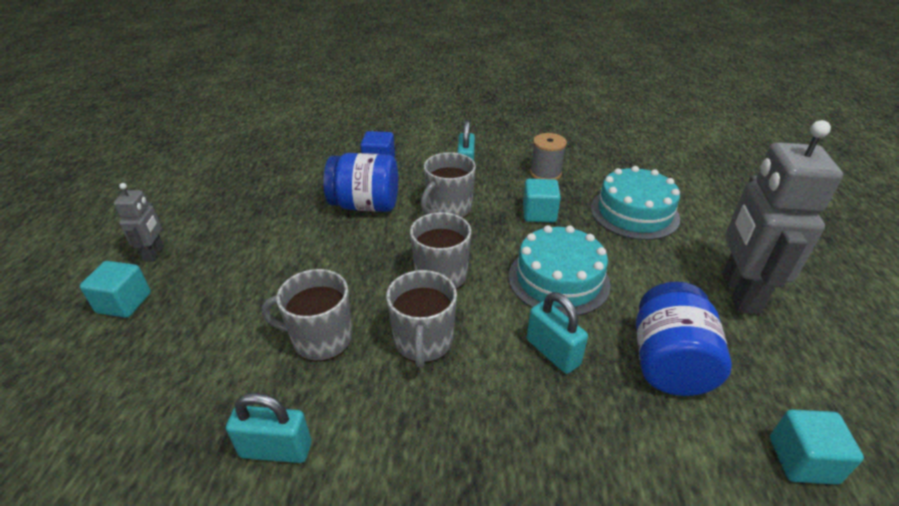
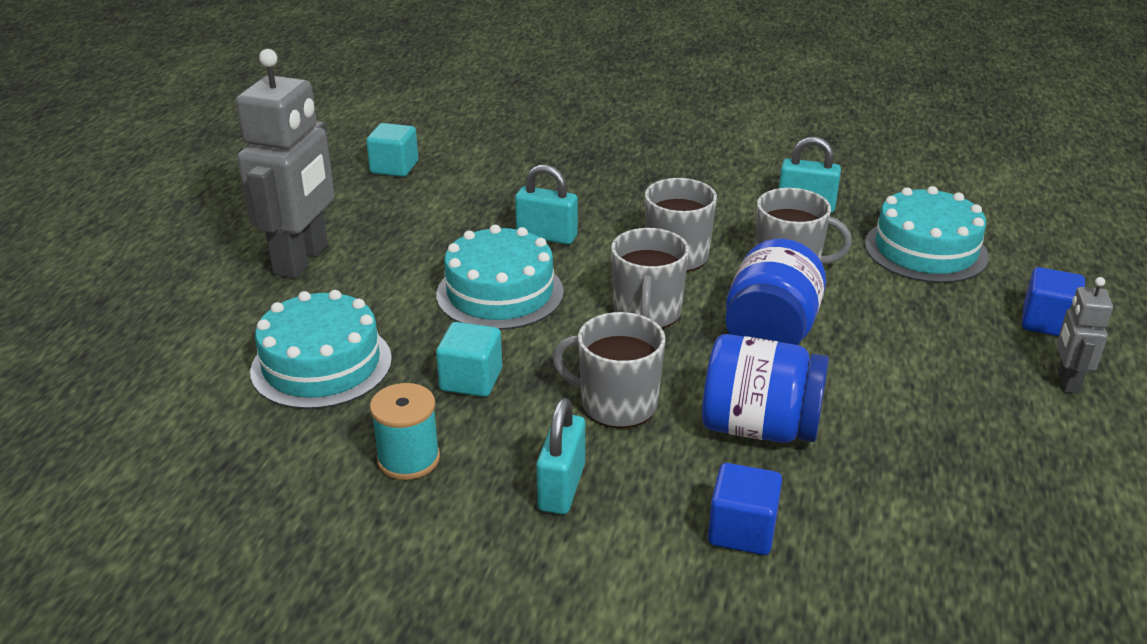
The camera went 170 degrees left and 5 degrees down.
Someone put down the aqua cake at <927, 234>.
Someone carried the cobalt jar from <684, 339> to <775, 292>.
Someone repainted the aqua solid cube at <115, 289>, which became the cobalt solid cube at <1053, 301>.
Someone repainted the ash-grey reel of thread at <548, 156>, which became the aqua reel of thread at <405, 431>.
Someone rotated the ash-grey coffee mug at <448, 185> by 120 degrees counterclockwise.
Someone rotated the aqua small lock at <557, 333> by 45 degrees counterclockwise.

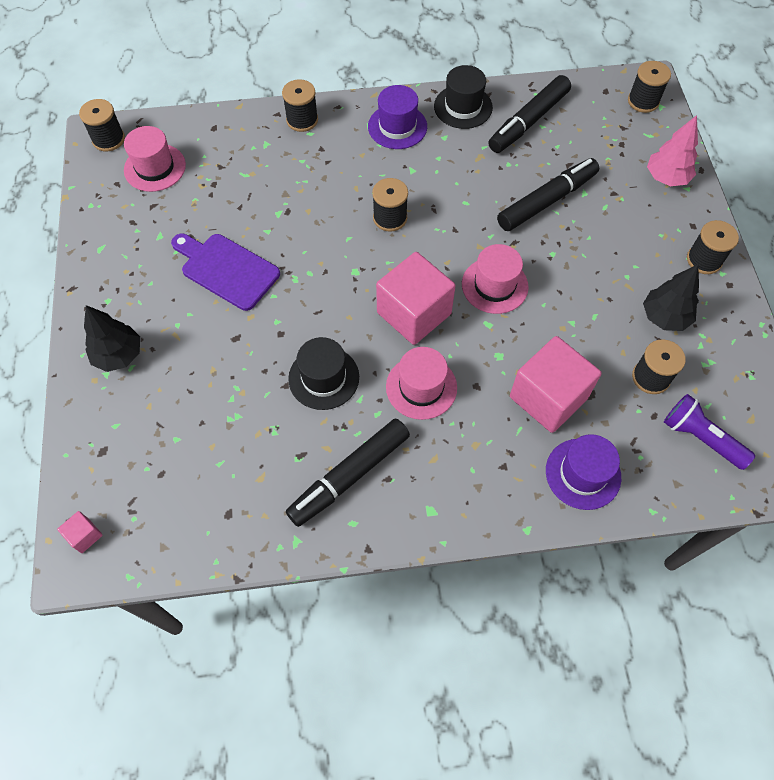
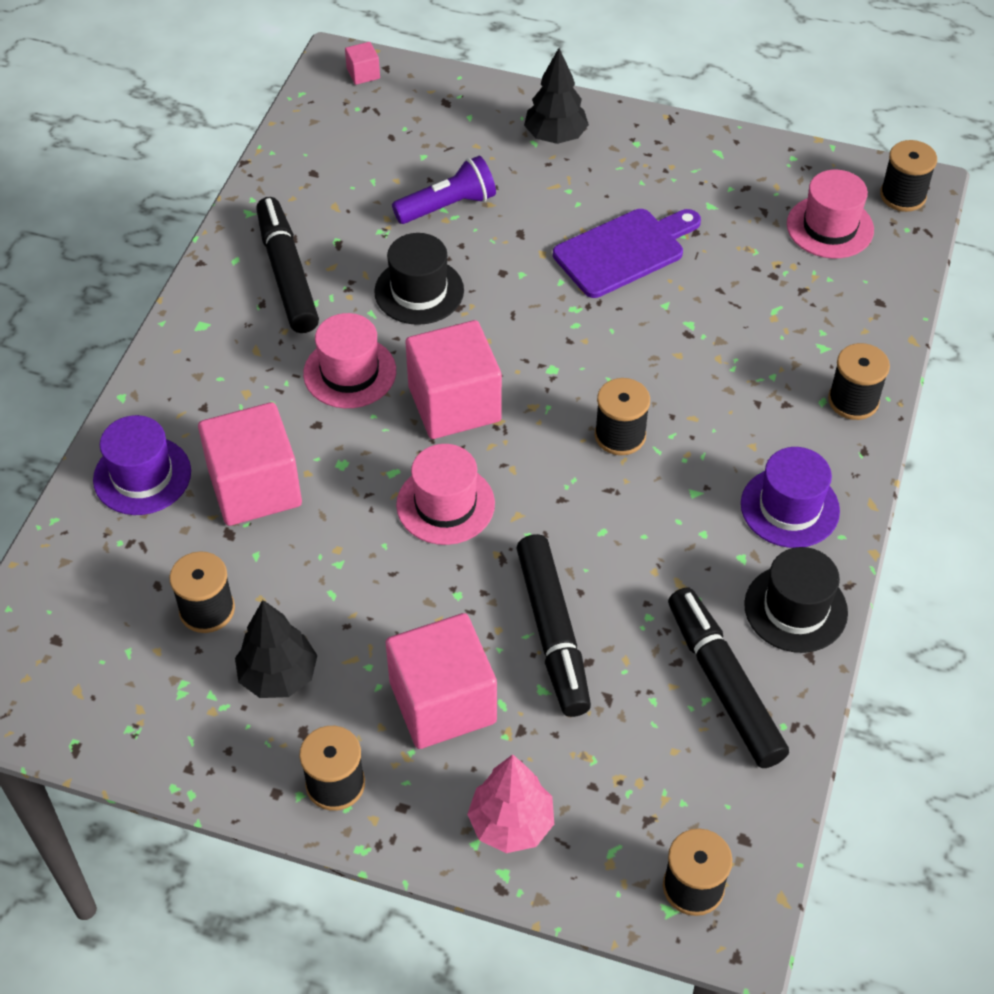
The camera went 115 degrees right and 10 degrees down.
Someone put down the pink solid cube at <441, 681>.
Someone carried the purple flashlight from <709, 432> to <444, 190>.

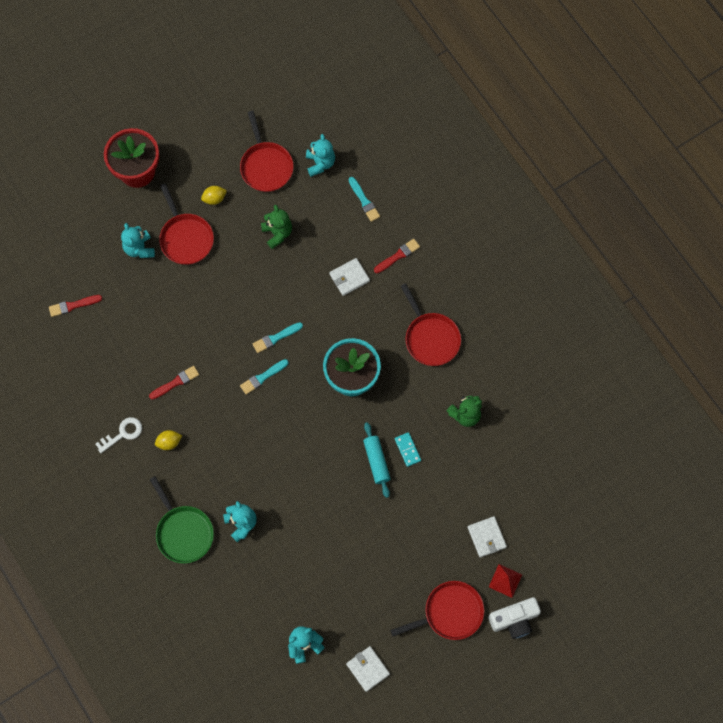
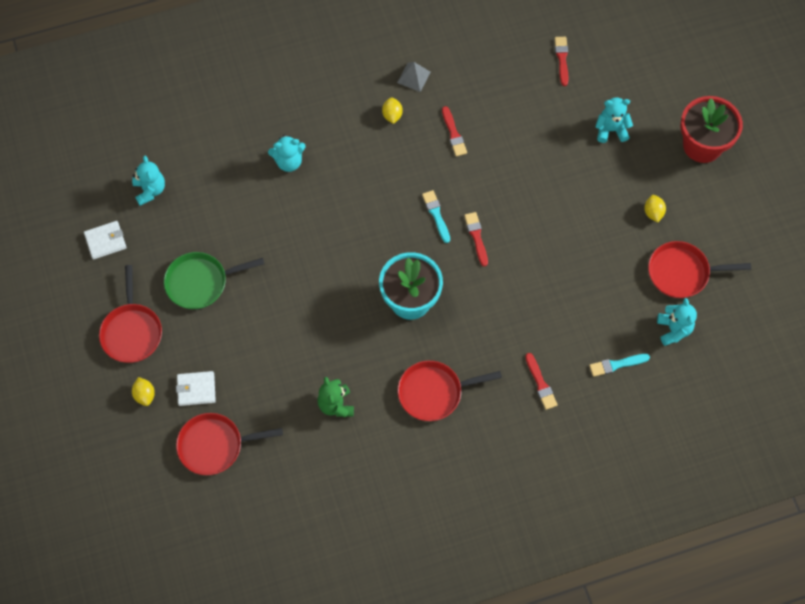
The camera went 105 degrees right and 5 degrees down.
Someone took away the leaf-green teddy bear at <276, 227>.
Someone took away the pure white billfold at <349, 277>.
Someone took away the aqua rolling pin at <377, 460>.
Someone took away the aqua domino at <408, 449>.
Someone took away the pure white photo camera at <514, 618>.
Someone carried the leaf-green frying pan from <182, 520> to <214, 280>.
Someone carried the scarlet frying pan from <186, 224> to <229, 444>.
Someone swapped the pure white door key at <119, 435> for the ash-grey solid pyramid at <414, 77>.
Someone swapped the scarlet solid pyramid at <505, 581> for the golden citrus fruit at <143, 391>.
Someone repainted the aqua paint brush at <278, 337>, which became the scarlet paint brush at <476, 239>.
Someone rotated the aqua teddy bear at <320, 155> by 105 degrees counterclockwise.

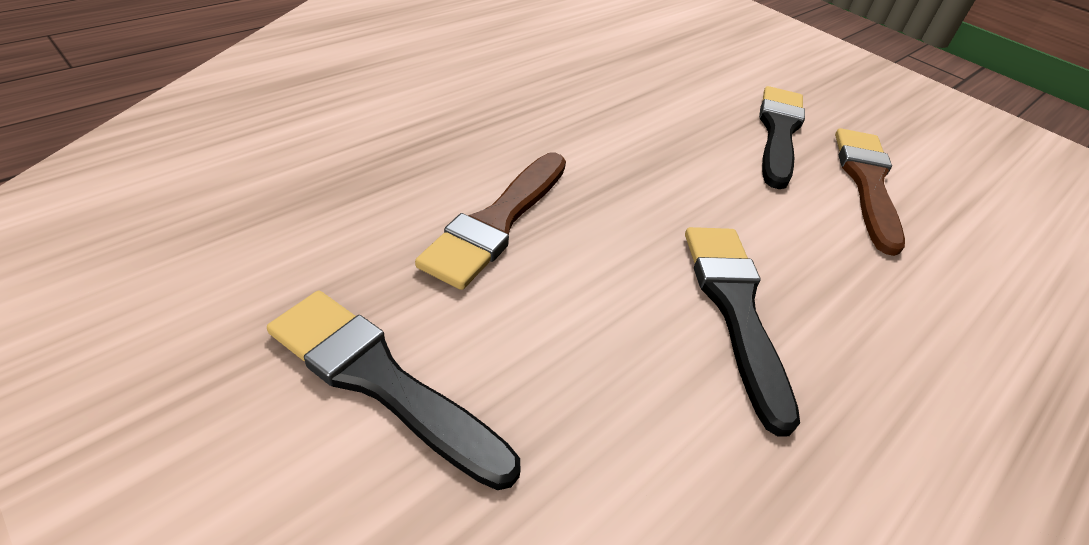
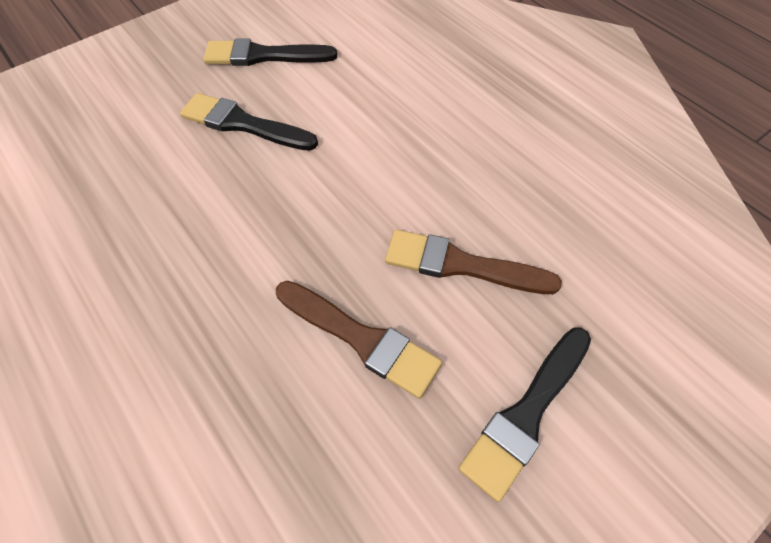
The camera went 80 degrees left and 15 degrees up.
Someone carried the ebony paint brush from <742, 331> to <270, 52>.
Someone carried the dark brown paint brush from <870, 192> to <473, 261>.

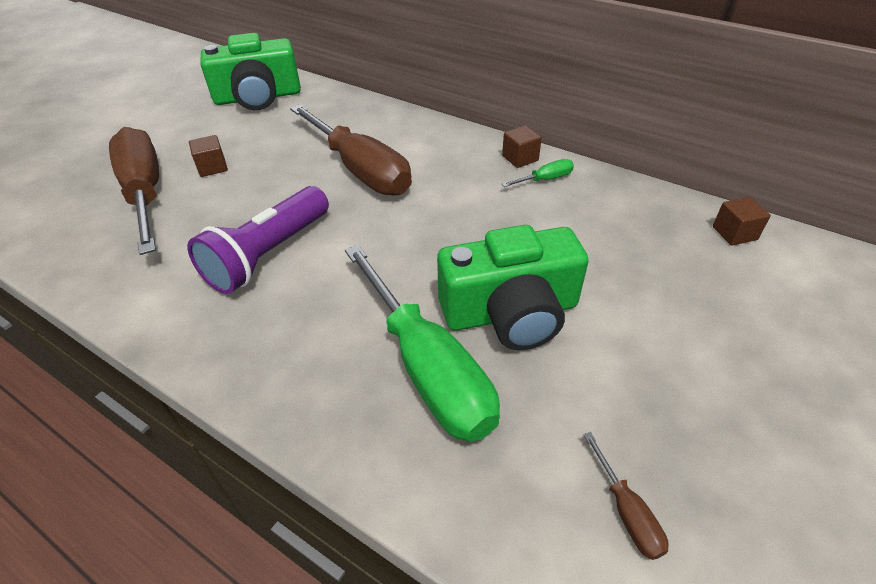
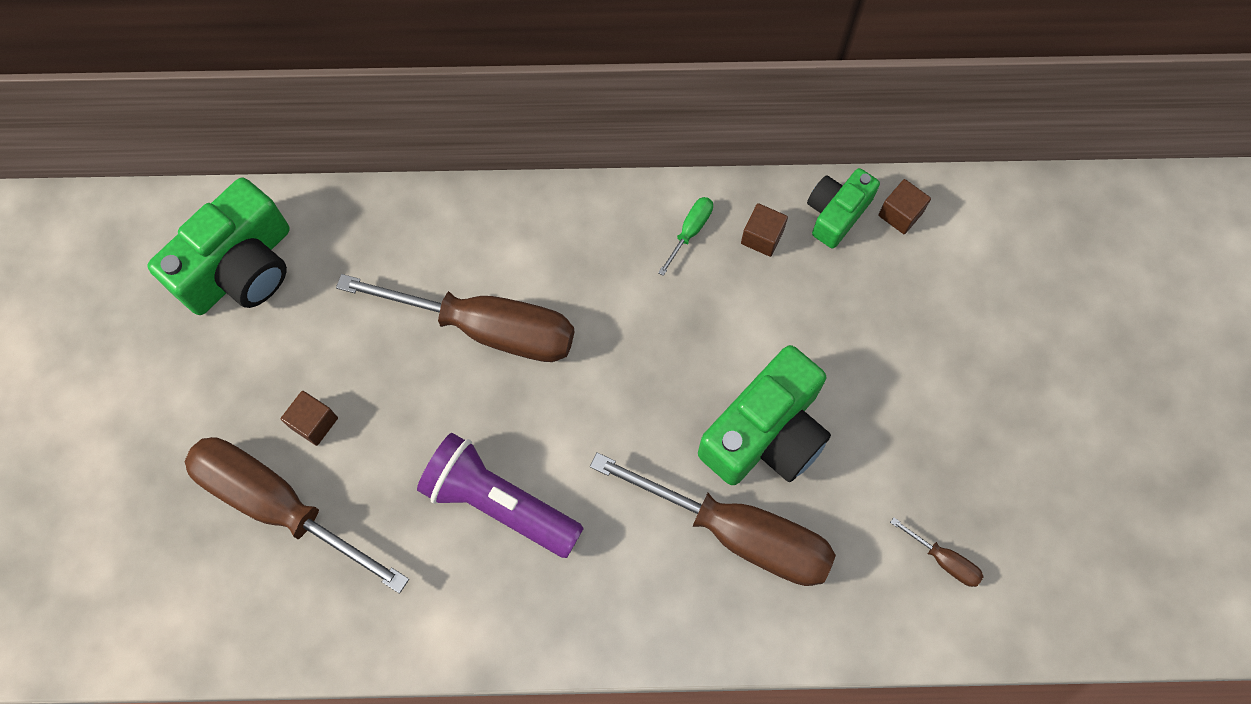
The camera went 35 degrees left and 25 degrees up.
Someone put down the leaf-green photo camera at <843, 208>.
Someone carried the dark brown solid cube from <522, 146> to <764, 230>.
Someone repainted the leaf-green flat screwdriver at <422, 343>, which became the dark brown flat screwdriver at <713, 519>.
Someone rotated the purple flashlight at <258, 240> by 120 degrees clockwise.

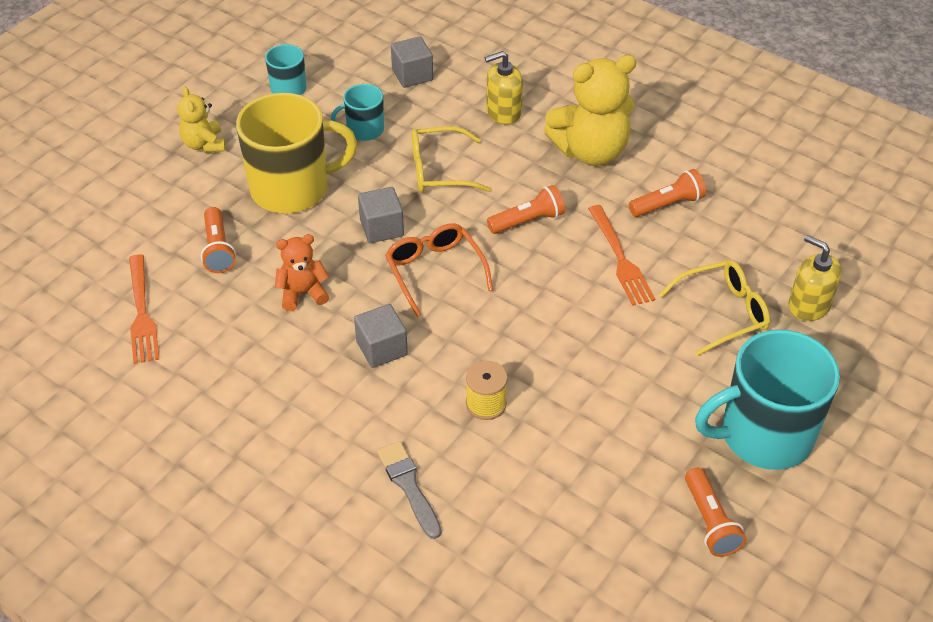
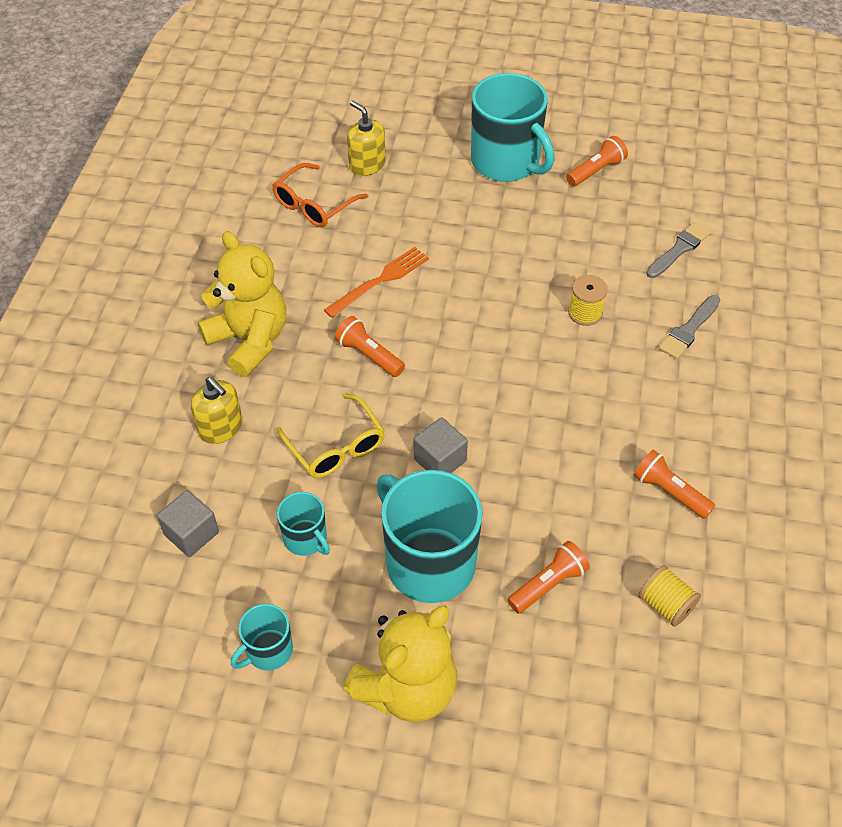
The camera went 115 degrees left and 5 degrees up.
Someone took away the orange-coloured teddy bear at <302, 272>.
Someone took away the ash-grey solid cube at <381, 336>.
Someone took away the golden glasses at <714, 308>.
Someone put down the ash-grey paint brush at <678, 250>.
Someone carried the orange-coloured glasses from <439, 270> to <320, 195>.
Someone carried the orange-coloured flashlight from <667, 193> to <674, 484>.
Someone swapped the orange-coloured dinner fork at <144, 309> for the golden reel of thread at <669, 596>.
Someone repainted the golden coffee mug at <296, 153>, which became the aqua coffee mug at <429, 536>.
Someone rotated the golden soap dispenser at <815, 278> by 120 degrees clockwise.
Someone scaled the golden teddy bear at <201, 120> by 1.86.

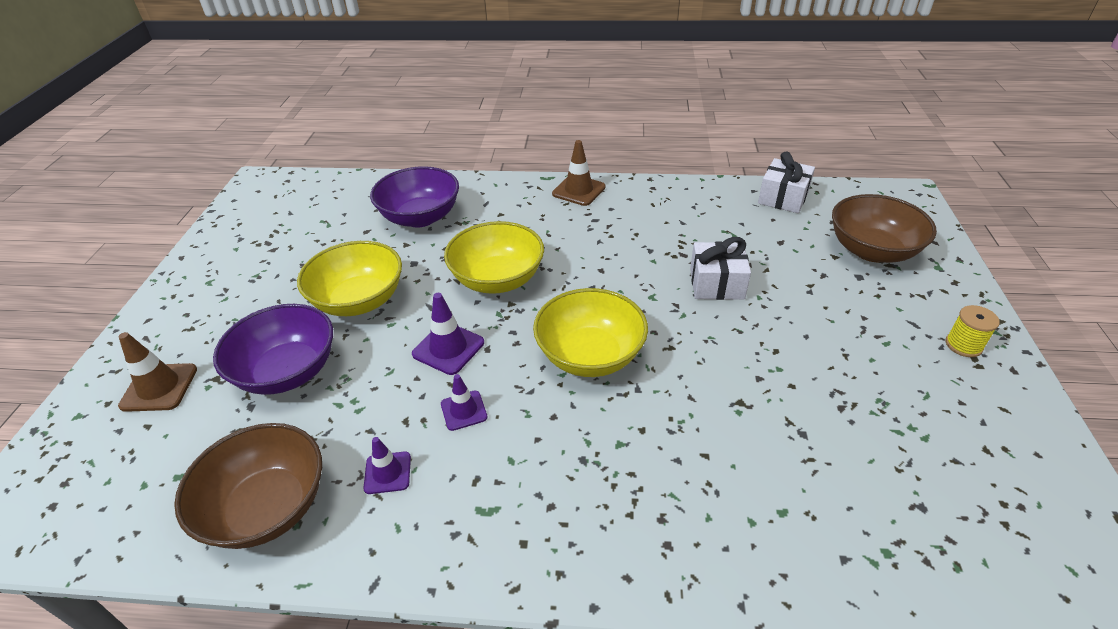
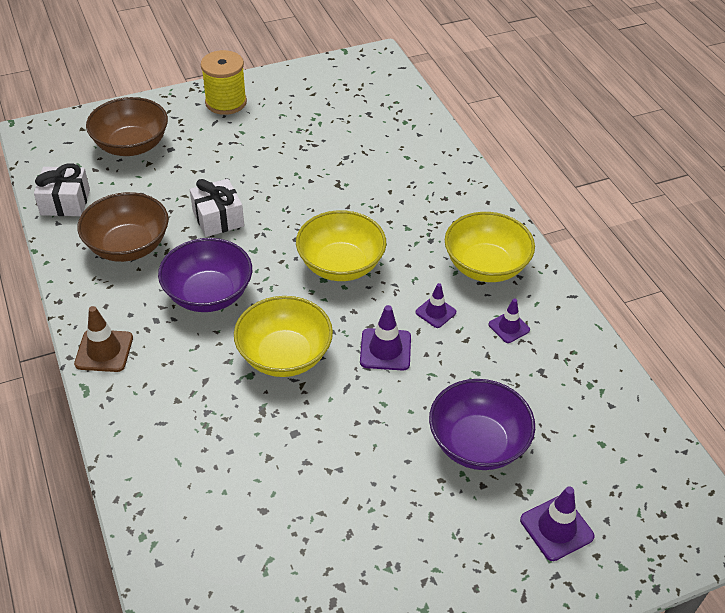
The camera went 120 degrees left and 5 degrees up.
Someone carried the dark brown serving bowl from <248, 486> to <123, 227>.
Someone carried the golden serving bowl from <349, 278> to <490, 247>.
Someone carried the purple serving bowl from <414, 196> to <205, 275>.
Someone repainted the dark brown road cone at <157, 372>, which became the purple road cone at <557, 523>.
Someone scaled the golden reel of thread at <973, 331> by 1.78.

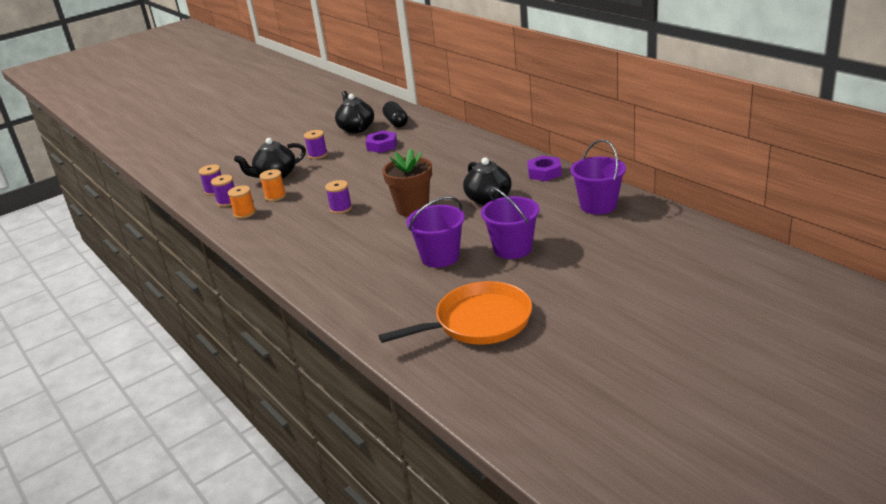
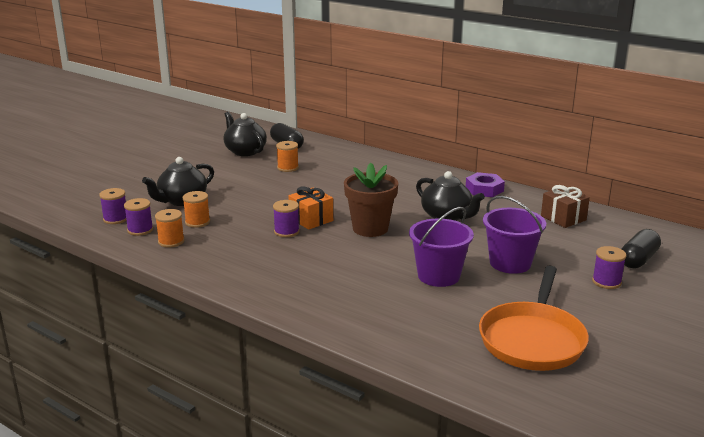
The camera went 20 degrees left and 5 degrees down.
Someone put down the orange-coloured gift at <310, 208>.
Someone put down the ebony pill shape at <641, 249>.
Someone carried the purple reel of thread from <316, 144> to <609, 267>.
Someone swapped the purple hex nut at <381, 142> for the orange-coloured reel of thread at <287, 156>.
Someone swapped the purple sand bucket at <598, 177> for the dark brown gift at <565, 206>.
Someone rotated the orange-coloured frying pan at <455, 313> by 150 degrees clockwise.

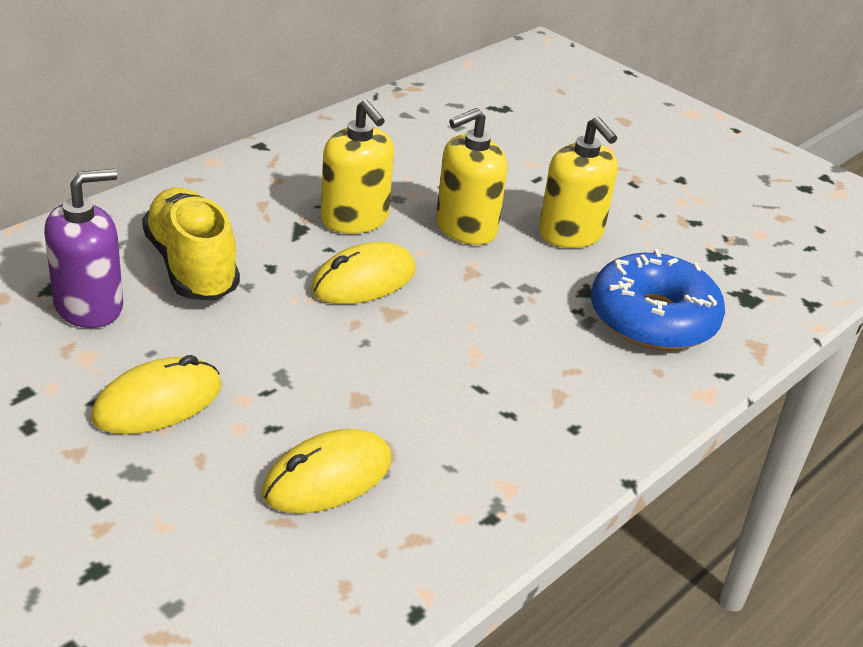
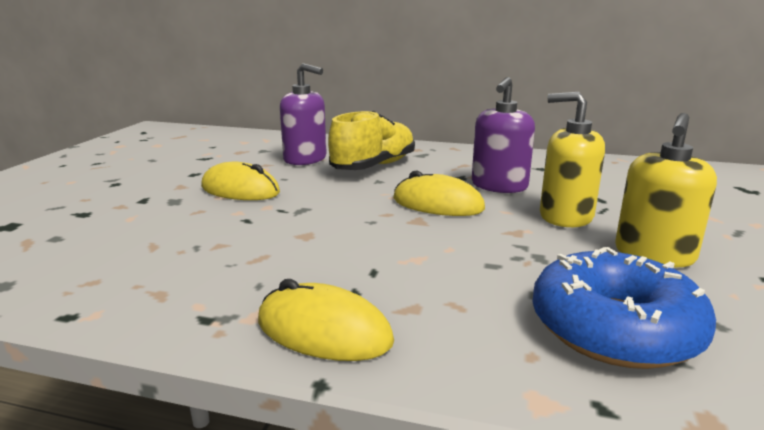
The camera went 65 degrees right and 15 degrees down.
Someone carried the golden PC mouse from <326, 471> to <326, 320>.
Someone repainted the golden soap dispenser at <357, 166>, which became the purple soap dispenser at <503, 135>.

